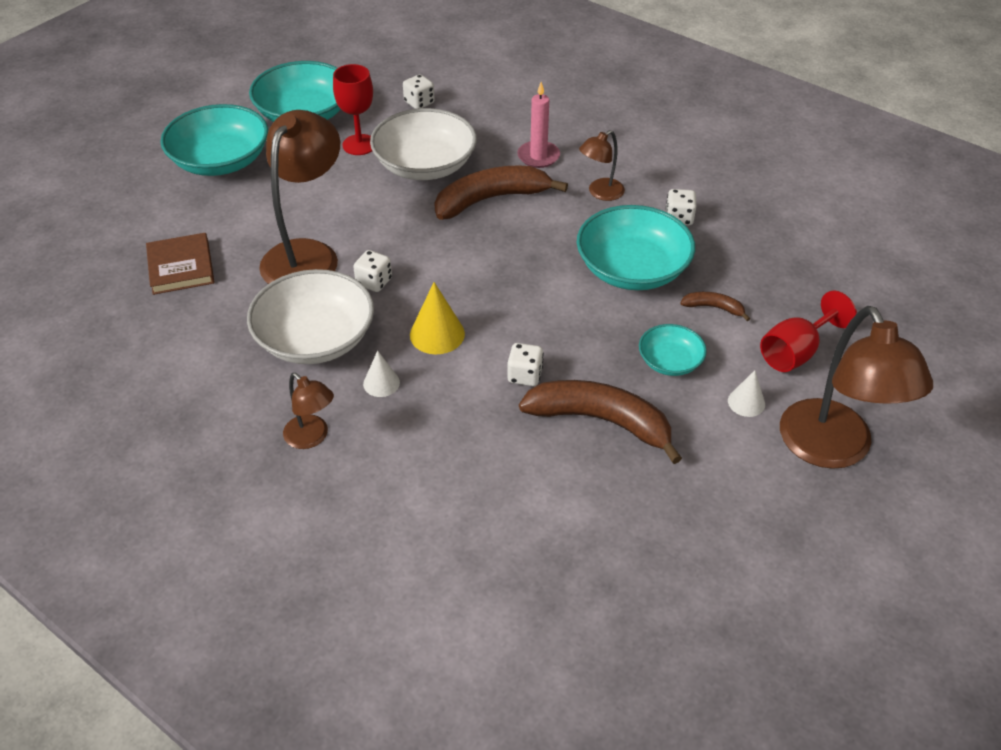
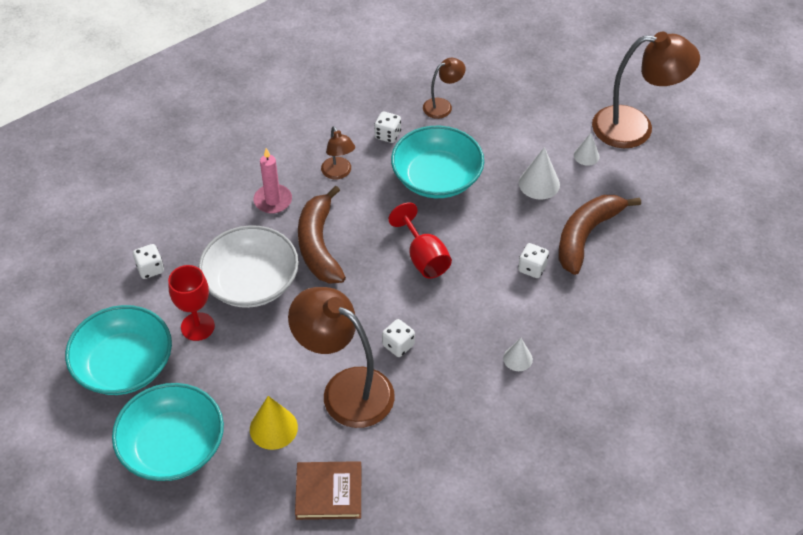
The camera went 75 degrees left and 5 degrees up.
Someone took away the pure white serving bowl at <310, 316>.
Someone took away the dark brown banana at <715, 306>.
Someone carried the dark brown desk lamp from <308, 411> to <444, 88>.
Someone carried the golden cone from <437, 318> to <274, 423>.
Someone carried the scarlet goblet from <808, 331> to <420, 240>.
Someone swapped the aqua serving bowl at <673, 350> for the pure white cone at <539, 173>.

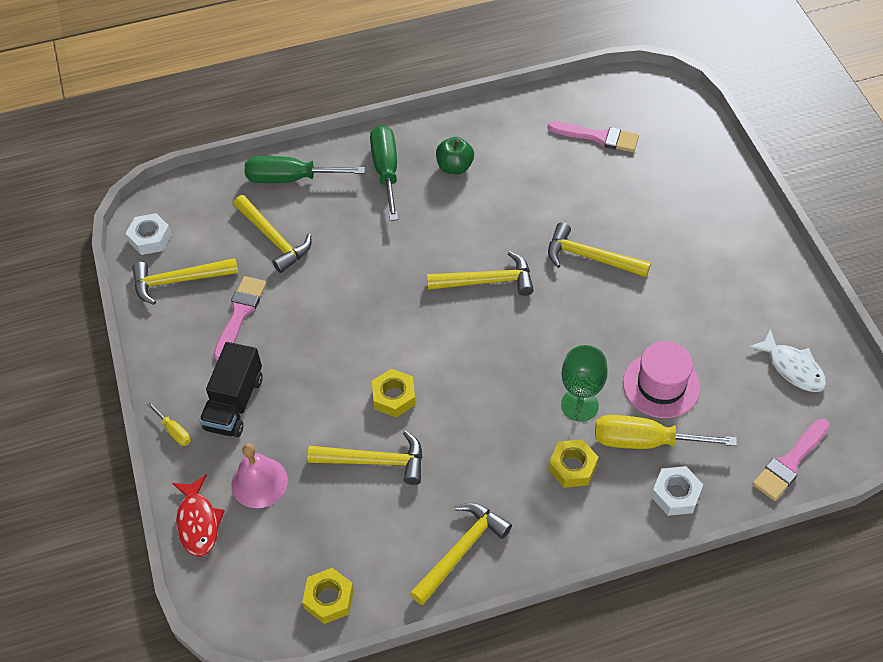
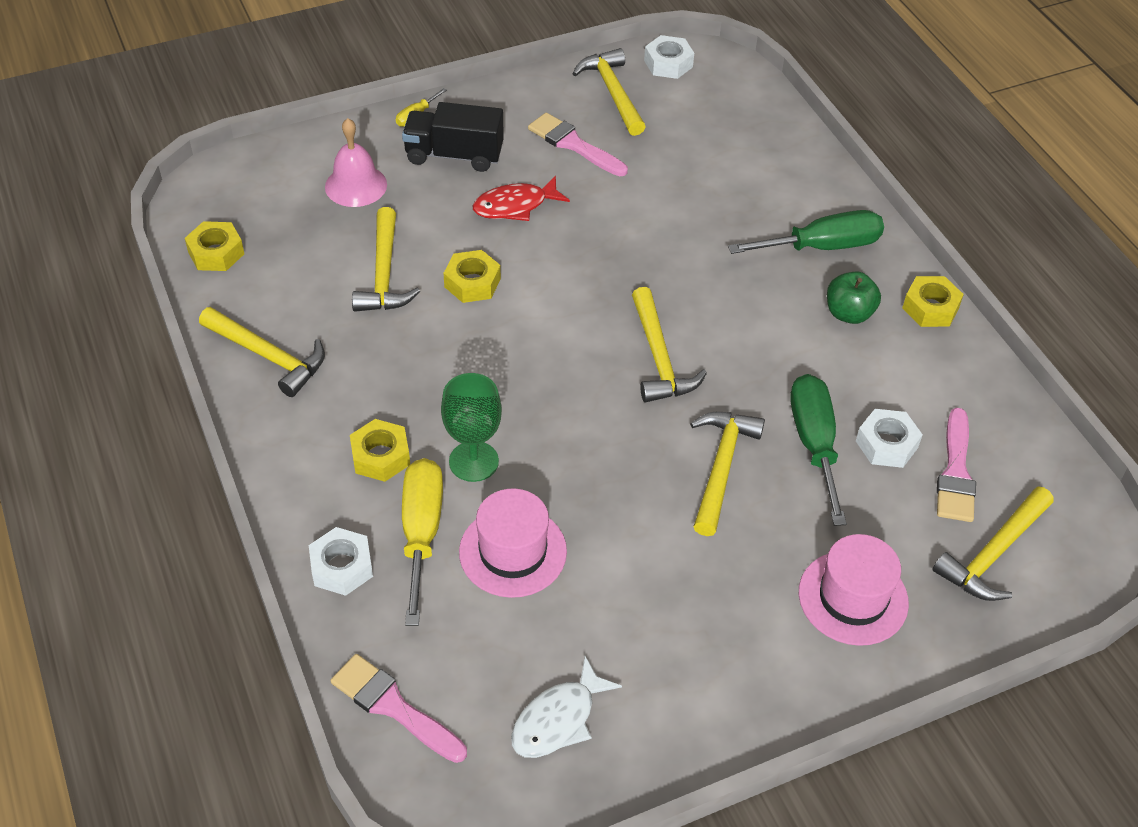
The camera went 80 degrees right and 5 degrees down.
Someone put down the pink top hat at <854, 590>.
Someone put down the pure white hex nut at <889, 438>.
Someone put down the golden hex nut at <933, 301>.
Someone carried the scarlet toy fish from <198, 515> to <521, 198>.
Someone carried the golden carpenter's hammer from <273, 234> to <993, 544>.
Someone carried the leaf-green flat screwdriver from <305, 169> to <818, 450>.
Someone rotated the pink paint brush at <240, 318> by 150 degrees counterclockwise.

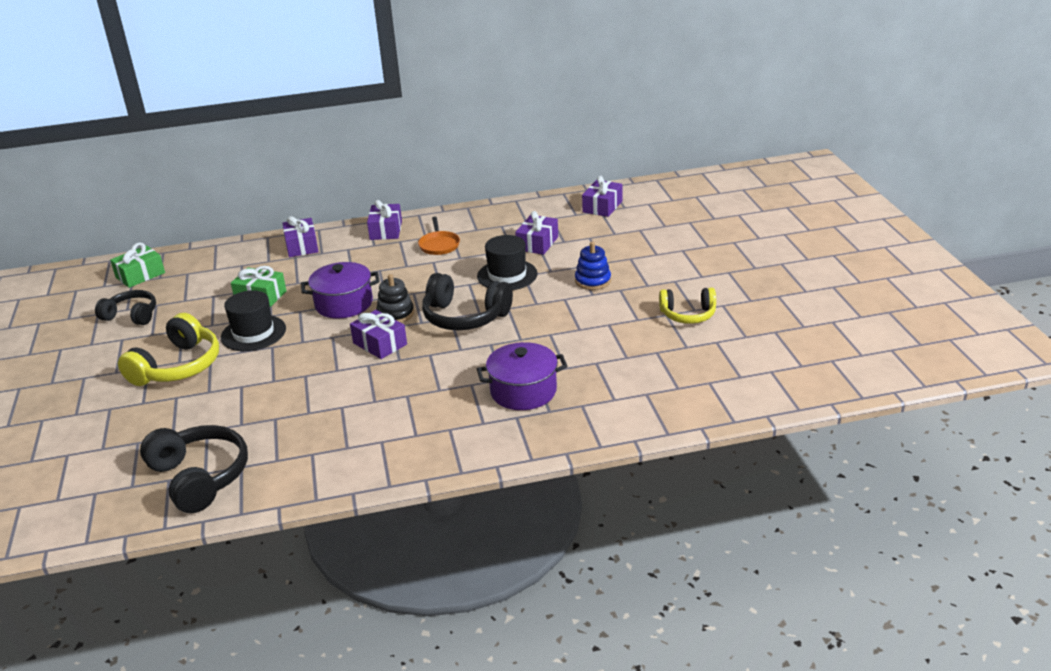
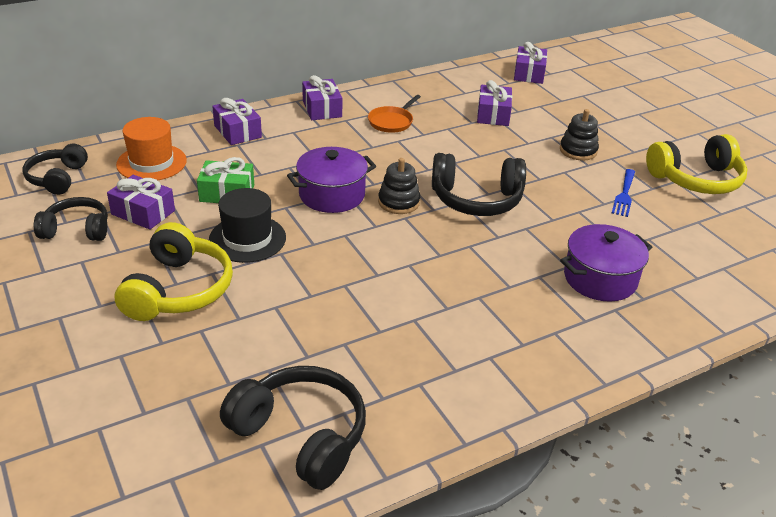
The camera went 20 degrees left and 5 degrees up.
Someone took away the ebony top hat at <507, 262>.
Someone put down the orange-coloured top hat at <151, 149>.
Someone put down the cobalt dinner fork at <623, 193>.
Someone carried the purple gift from <378, 334> to <141, 202>.
Someone swapped the leaf-green gift at <137, 265> for the ebony headset at <55, 169>.
Someone repainted the cobalt stacking toy at <593, 265>, which became the ebony stacking toy at <579, 135>.
Someone rotated the orange-coloured frying pan at <439, 236> by 60 degrees clockwise.
Someone scaled the golden headset at <687, 306> by 1.54.

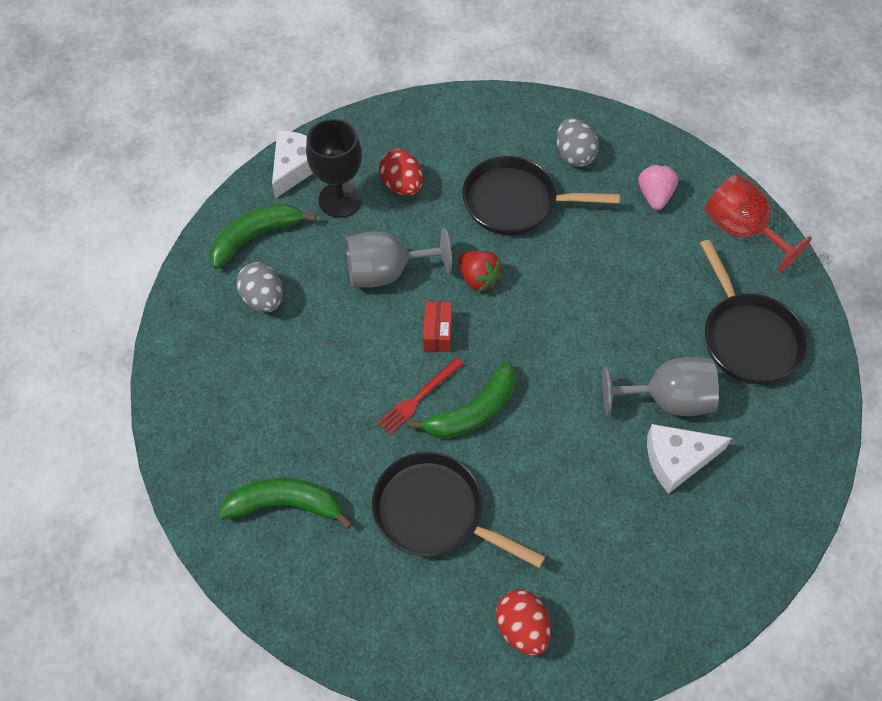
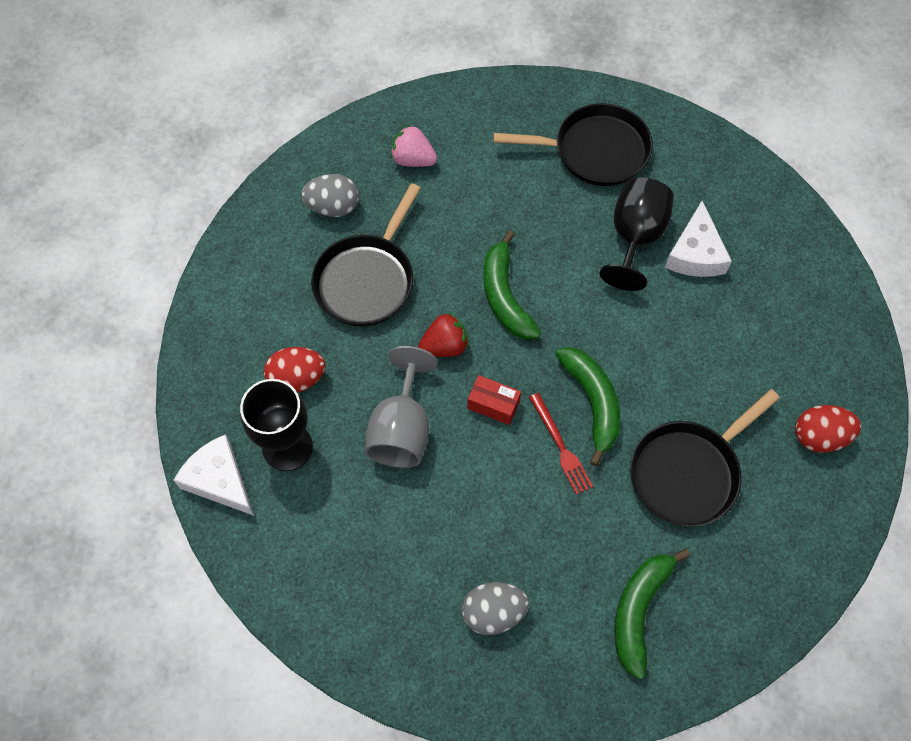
The camera went 70 degrees left and 5 degrees up.
Someone took away the scarlet goblet at <758, 223>.
Someone carried the leaf-green banana from <262, 236> to <512, 285>.
Someone carried the ash-grey egg shape from <259, 287> to <495, 608>.
Someone repainted the ash-grey goblet at <660, 386>, which became the ebony goblet at <636, 234>.

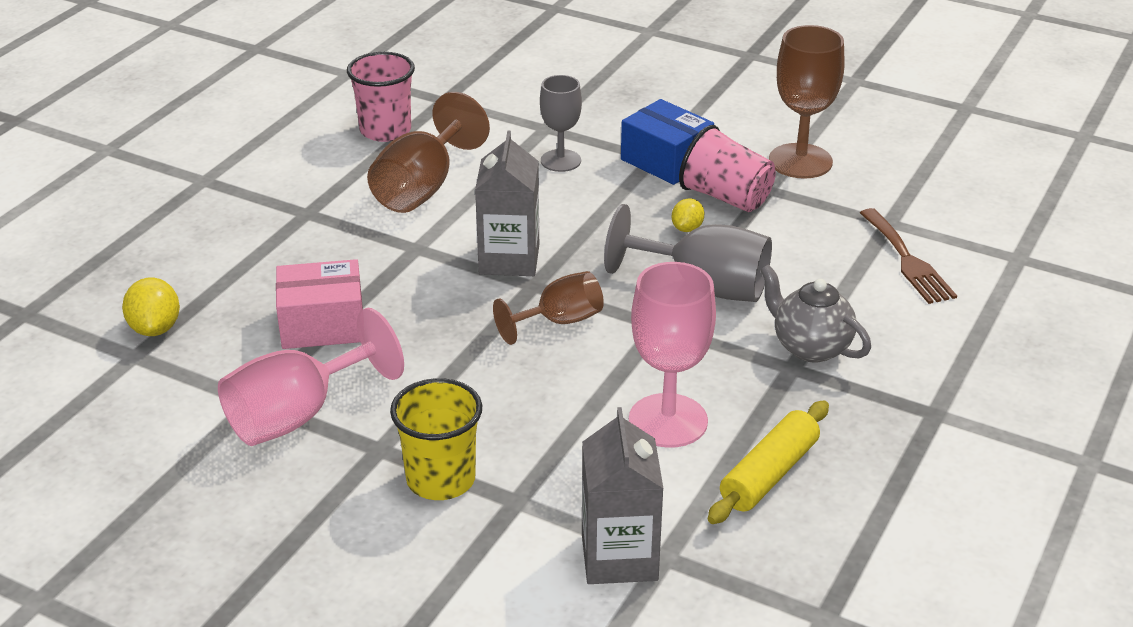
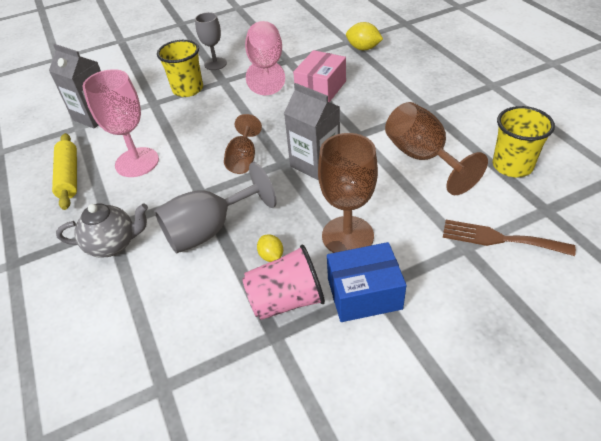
The camera went 130 degrees right and 10 degrees up.
Someone carried the ash-grey goblet from <561, 123> to <211, 41>.
Someone carried the dark brown goblet from <806, 102> to <348, 193>.
Someone carried the dark brown dinner fork from <908, 256> to <509, 238>.
Someone repainted the pink tumbler at <381, 97>, which became the golden tumbler at <524, 141>.

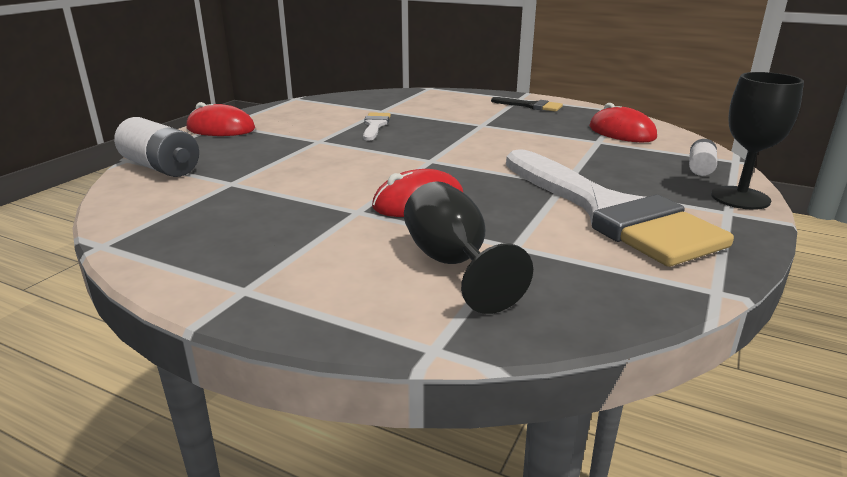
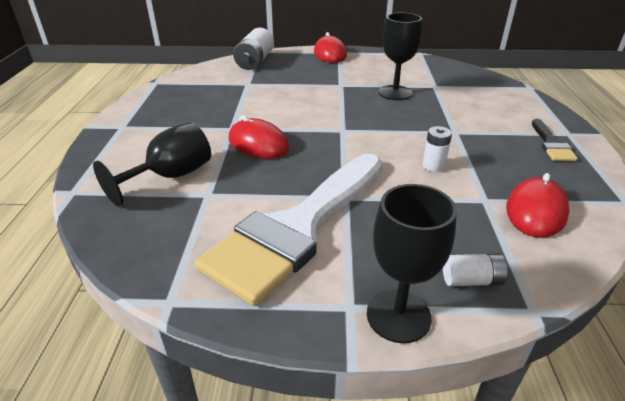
The camera went 65 degrees right and 10 degrees up.
Someone put down the pure white power cell at <437, 149>.
Someone swapped the pure white paint brush at <377, 126> for the ebony goblet at <400, 56>.

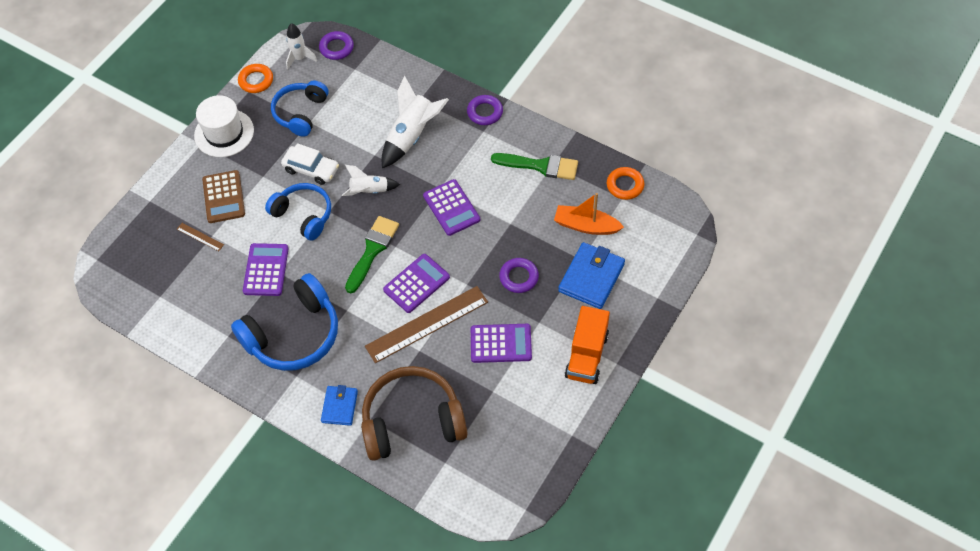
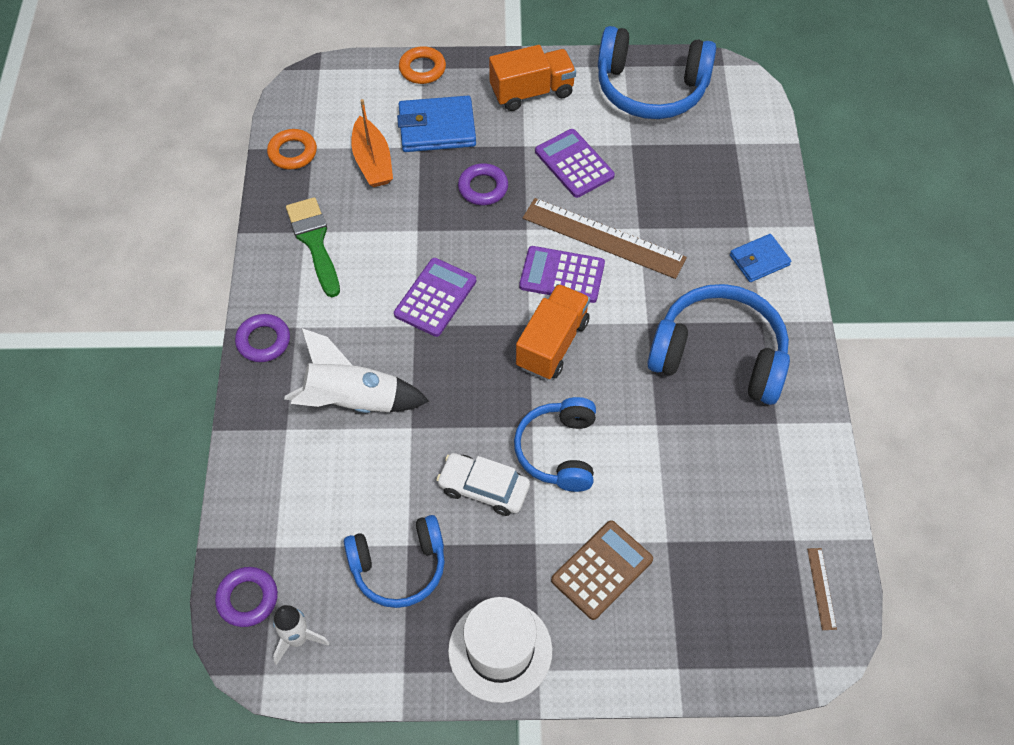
The camera went 125 degrees left and 0 degrees up.
Someone took away the purple calculator at <266, 269>.
Someone took away the pure white toy rocket at <371, 180>.
Someone took away the dark brown headset at <414, 413>.
Someone put down the cobalt headset at <657, 72>.
Someone carried the dark brown straightedge from <200, 237> to <822, 589>.
Someone carried the orange-coloured ring from <255, 78> to <422, 65>.
Someone swapped the leaf-green paint brush at <372, 255> for the orange-coloured truck at <553, 332>.
Someone rotated the pure white toy car at <310, 164> by 60 degrees counterclockwise.

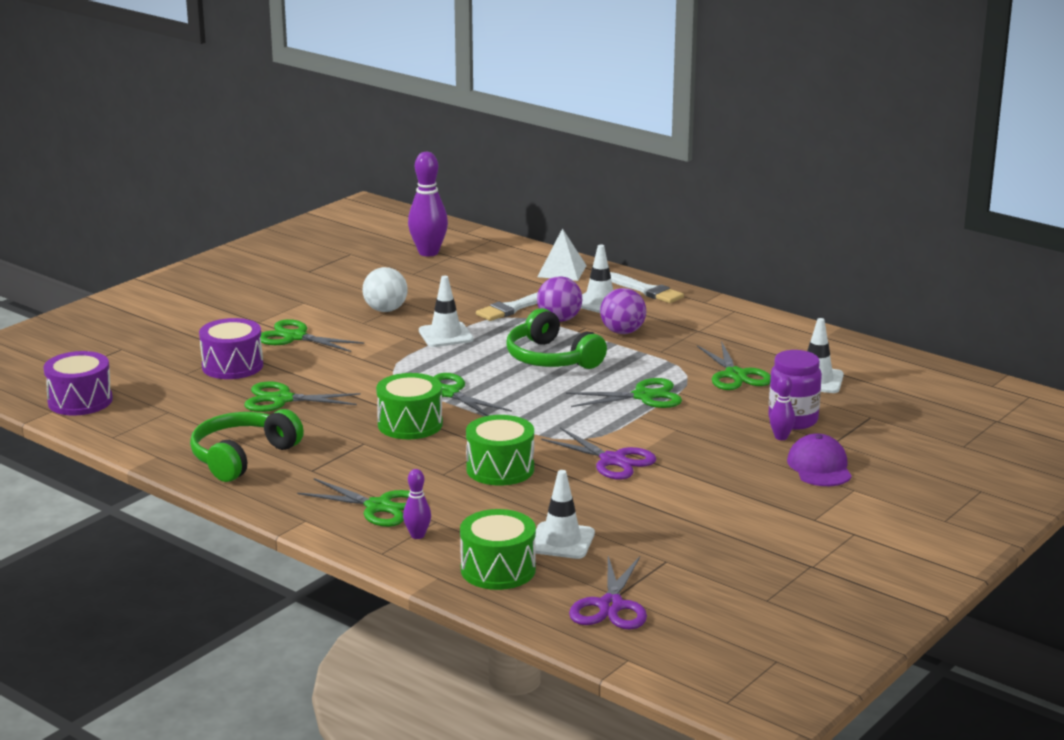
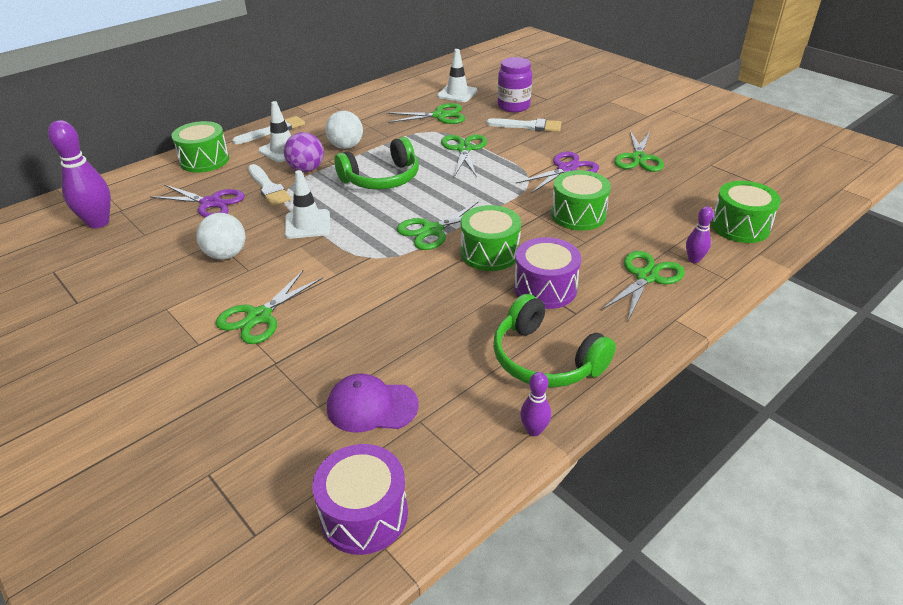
The camera went 80 degrees left and 15 degrees up.
Someone took away the pure white road cone at <565, 514>.
Someone put down the pure white paint brush at <523, 125>.
Someone carried the purple snare drum from <231, 348> to <547, 273>.
Someone carried the leaf-green pair of scissors from <302, 396> to <639, 151>.
Someone carried the purple pair of scissors from <608, 593> to <197, 201>.
Someone carried the purple tenpin from <782, 408> to <535, 404>.
Someone carried the purple baseball cap from <819, 459> to <373, 403>.
Someone swapped the pure white solid pyramid at <562, 254> for the leaf-green snare drum at <200, 147>.
Someone repainted the purple sphere at <623, 311>, which became the pure white sphere at <344, 130>.

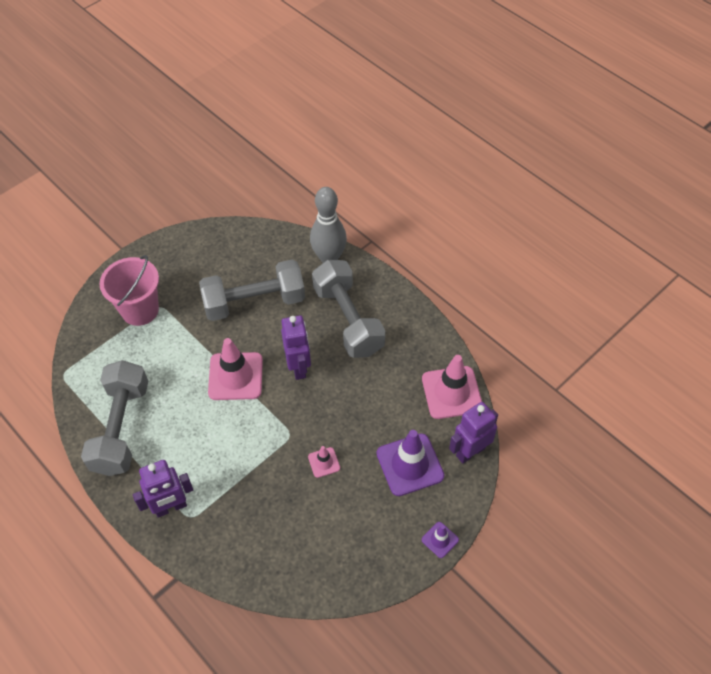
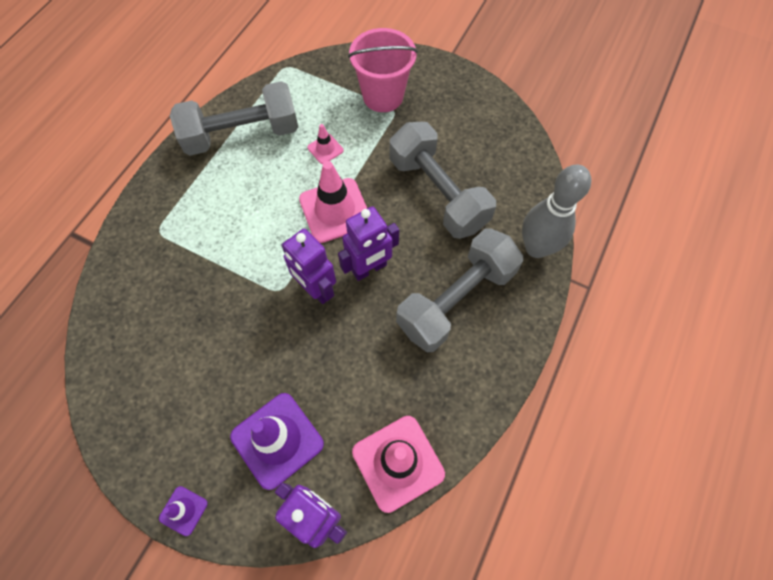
The camera went 70 degrees right and 10 degrees up.
Someone carried the purple robot from <163, 489> to <308, 266>.
Someone carried the pink road cone from <324, 462> to <325, 144>.

